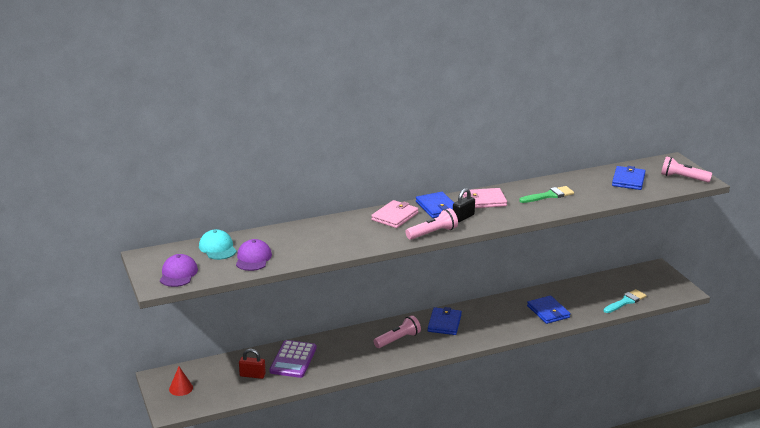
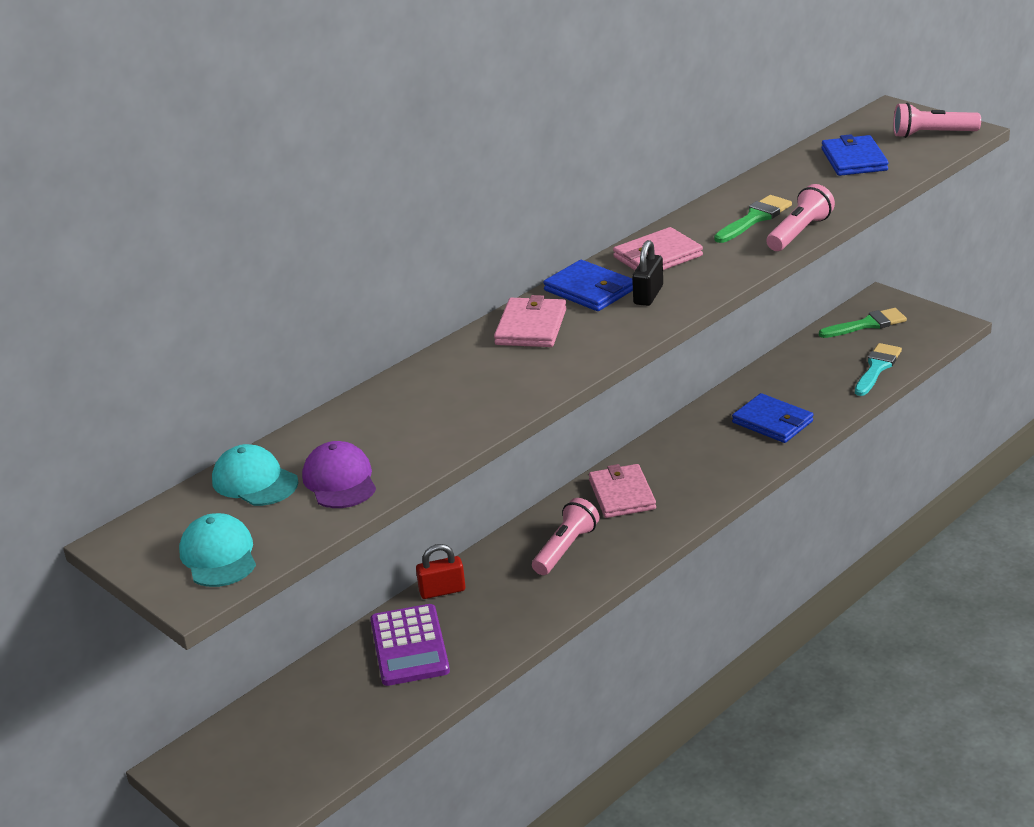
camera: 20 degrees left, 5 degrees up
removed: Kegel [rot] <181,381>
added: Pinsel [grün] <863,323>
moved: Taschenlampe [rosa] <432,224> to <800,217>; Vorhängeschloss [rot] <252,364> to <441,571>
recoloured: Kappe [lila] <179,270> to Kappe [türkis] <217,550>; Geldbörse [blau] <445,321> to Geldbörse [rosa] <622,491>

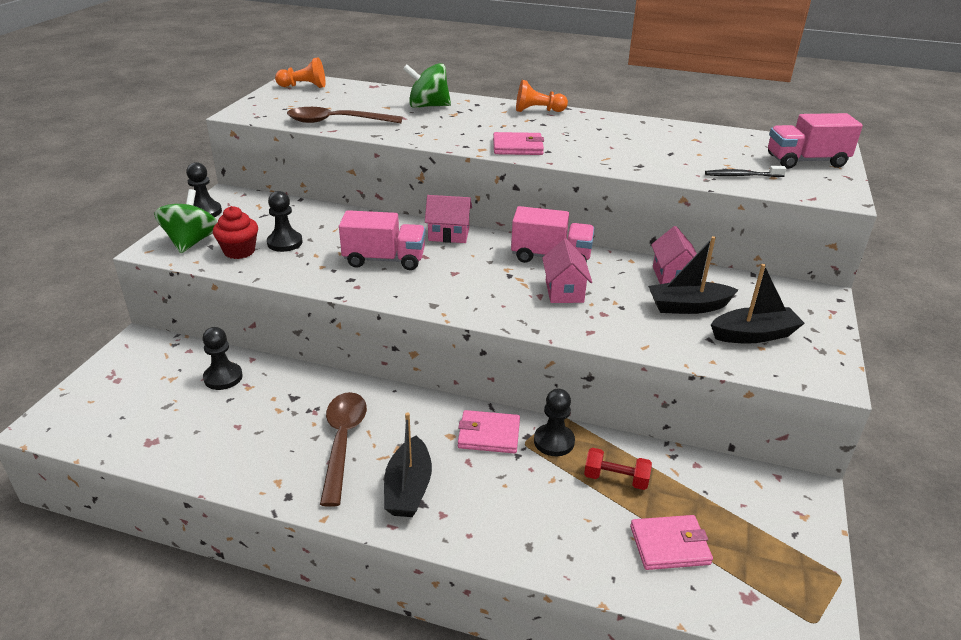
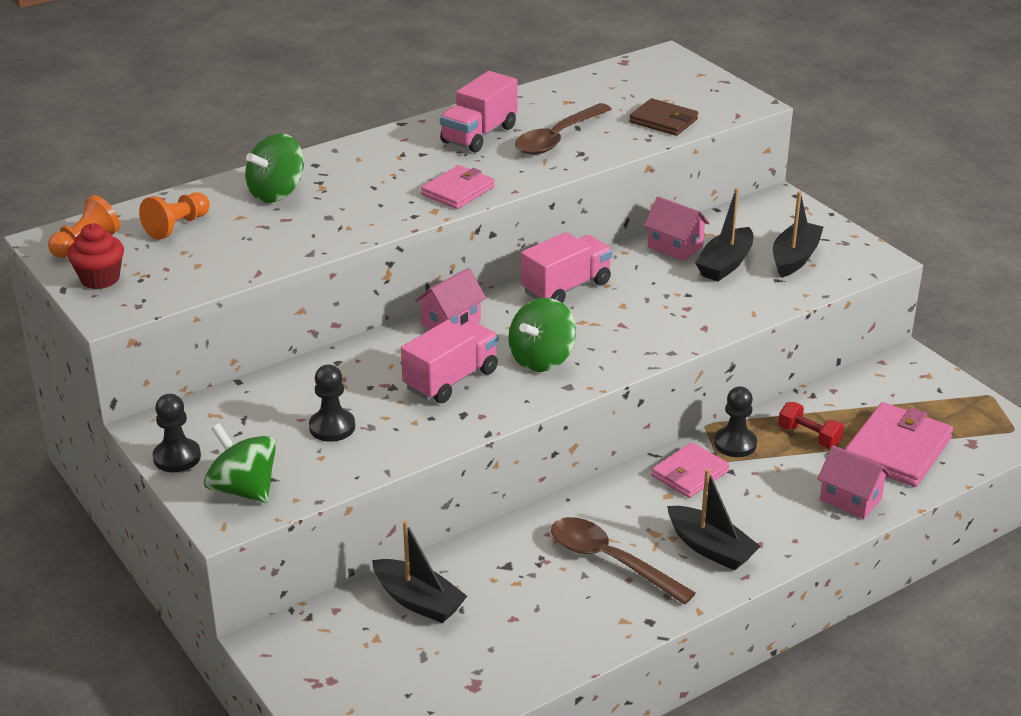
camera: 50 degrees left, 0 degrees up
added: Kreisel [grün] <542,335>
moved: Bauer [orange] <542,96> to <174,216>; Löffel [braun] <344,115> to <563,129>; Lastwagen [rosa] <815,141> to <479,112>; Muffin [rot] <235,232> to <95,256>; Haus [rosa] <567,271> to <854,482>
replaced: Zahnbürste [schwarz] <745,171> to Geldbörse [braun] <663,117>; Bauer [schwarz] <222,358> to Boot [schwarz] <419,572>
turned: Hantel [rot] <618,469> = <811,425> 75 degrees clockwise
resized: Geldbörse [rosa] <671,542> = <899,444> x1.57

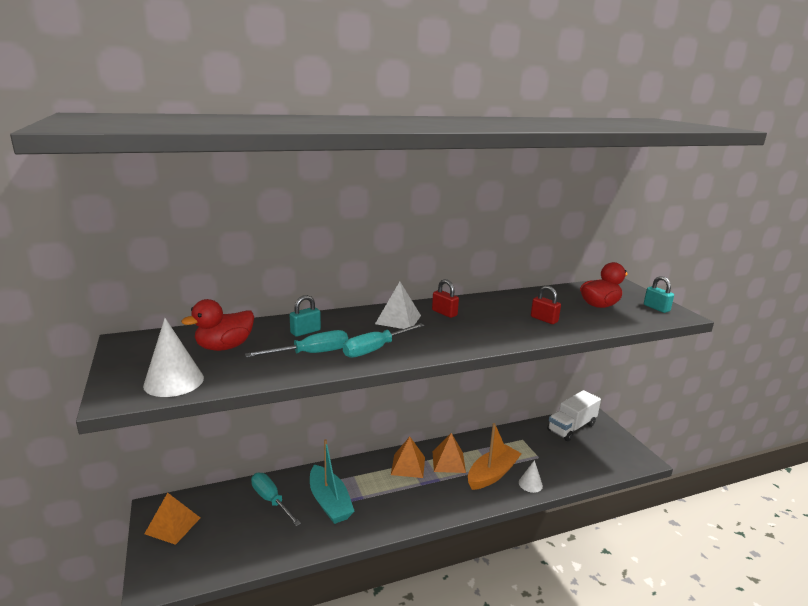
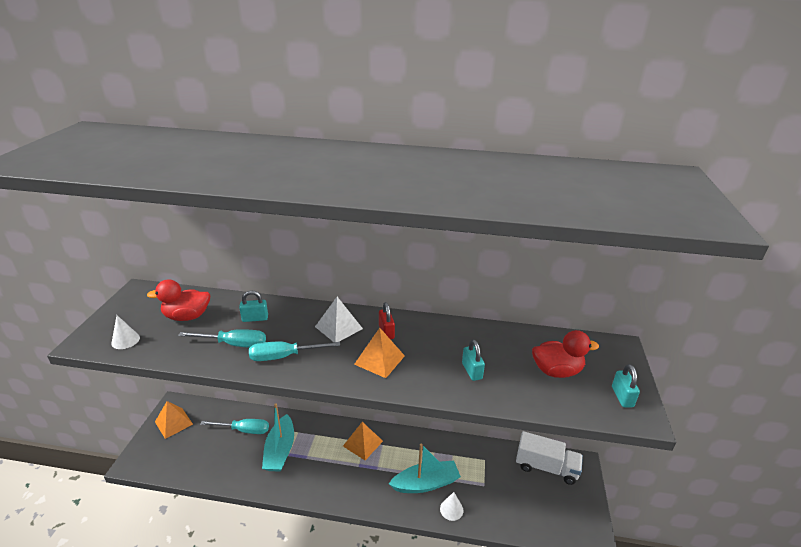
camera: 30 degrees right, 10 degrees up
moved: Pyramide [orange] <449,453> to <379,353>
recoloured: Vorhängeschloss [rot] <546,304> to Vorhängeschloss [türkis] <473,360>; Boot [orange] <495,456> to Boot [türkis] <425,468>
turned: Lastwagen [weiß] <574,415> = <549,458> 150 degrees counterclockwise; Schraubenzieher [türkis] <276,499> = <234,426> 105 degrees clockwise
resized: Kegel [weiß] <173,357> = <125,332> x0.61

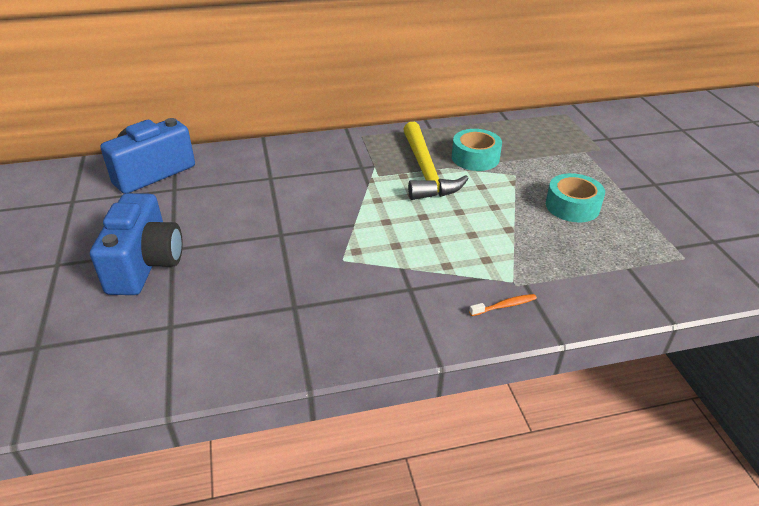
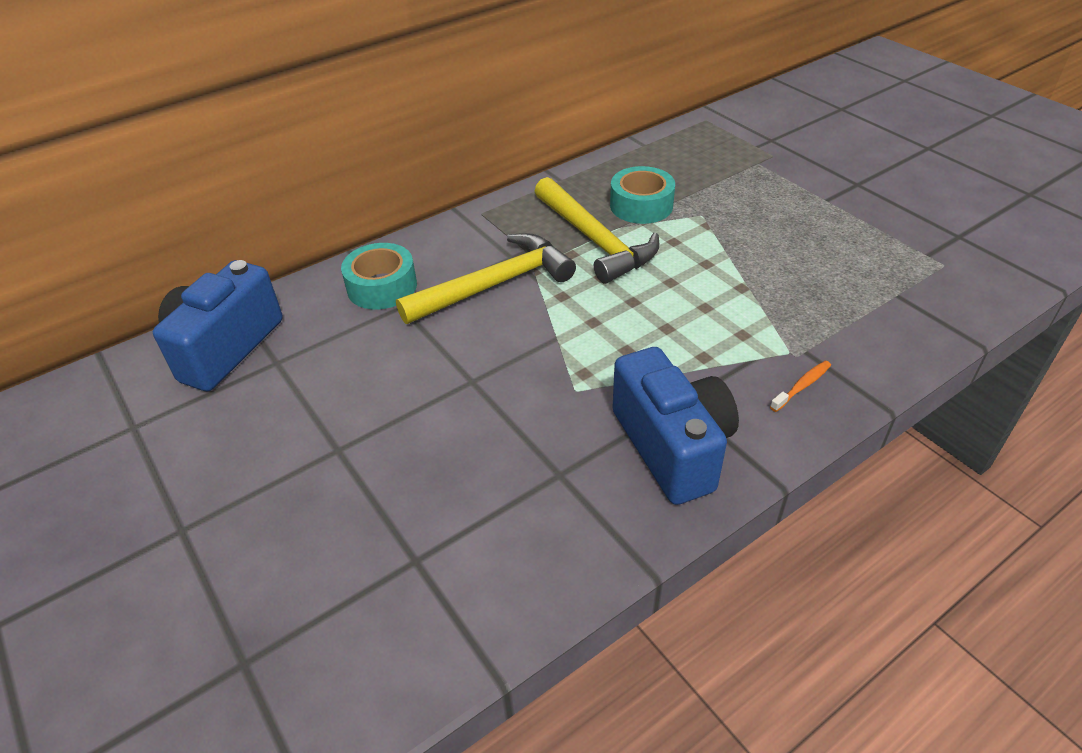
camera: 20 degrees left, 5 degrees up
added: Hammer [gelb] <486,278>
moved: Klebeband [türkis] <575,197> to <379,276>; Kamera [blau] <136,244> to <676,426>

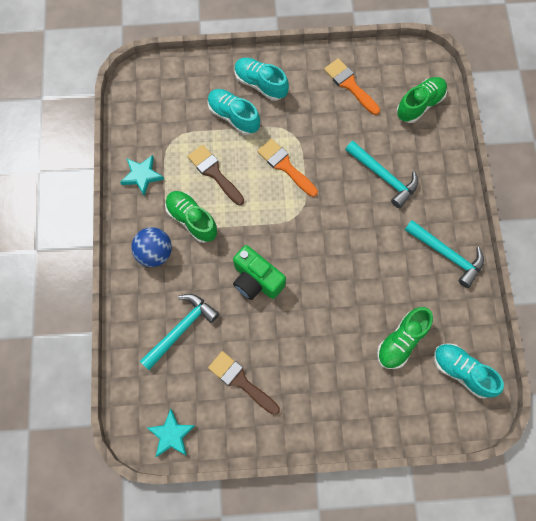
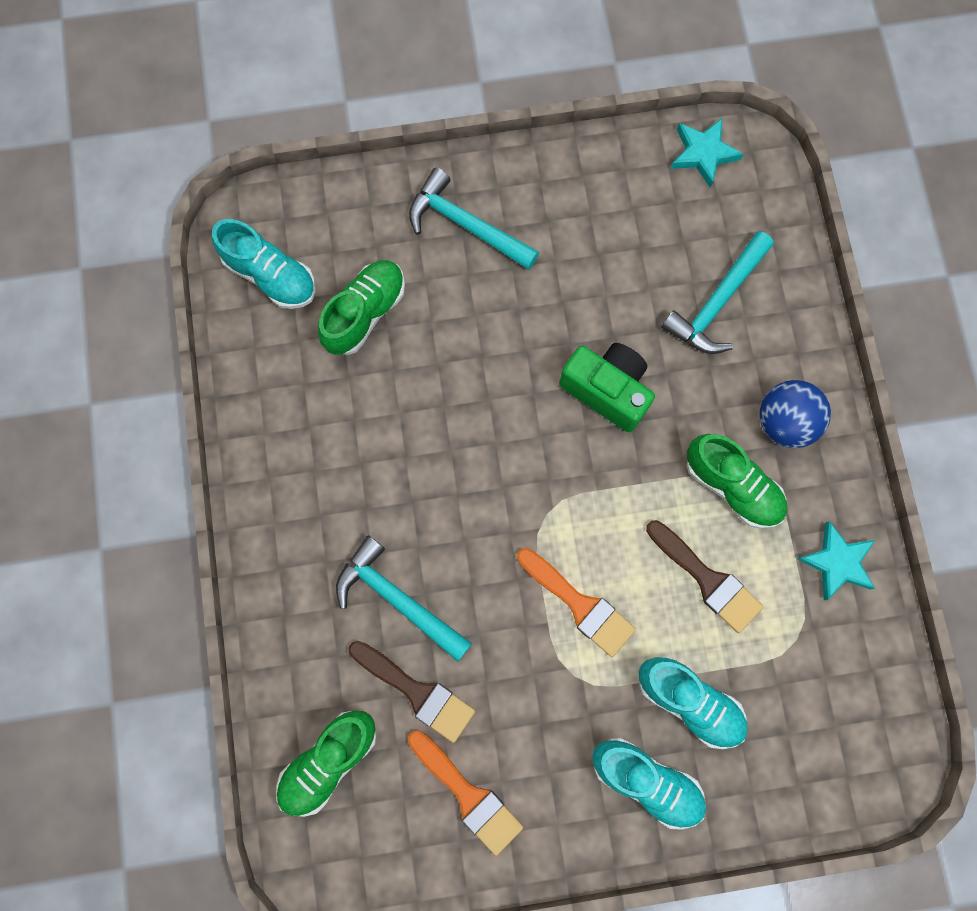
camera: 175 degrees right, 5 degrees up
moved: Hammer [türkis] <444,254> to <474,219>; Pinsel [braun] <244,383> to <412,692>

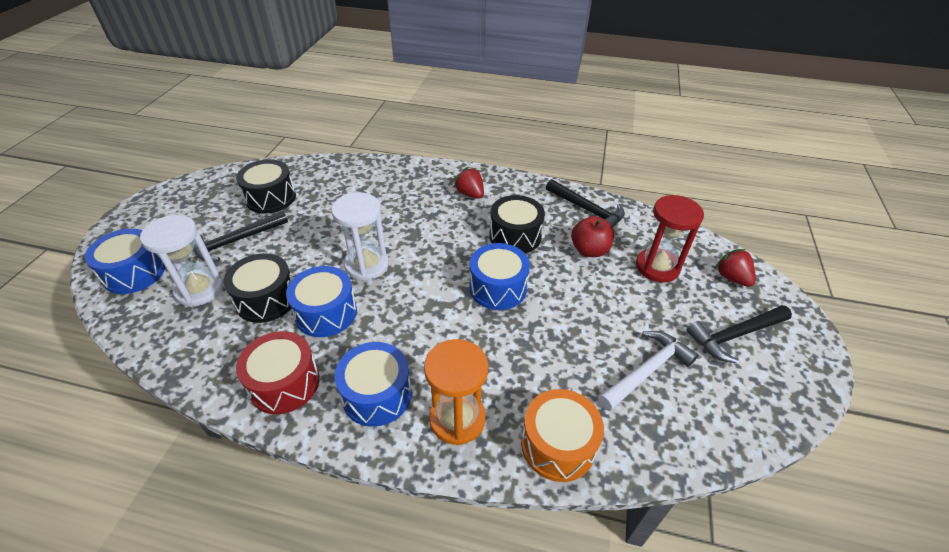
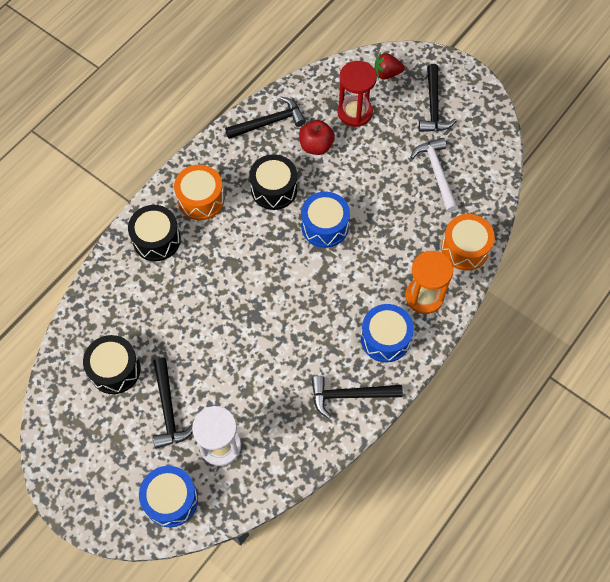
camera: 65 degrees left, 20 degrees up
removed: Sanduhr [weiß] <360,236>; Trommel [blau] <321,301>
moved: Trommel [schwarz] <257,288> to <154,233>
replaced: Erdbeere [rot] <469,183> to Trommel [orange] <199,192>; Trommel [rot] <278,372> to Hammer [schwarz] <357,397>

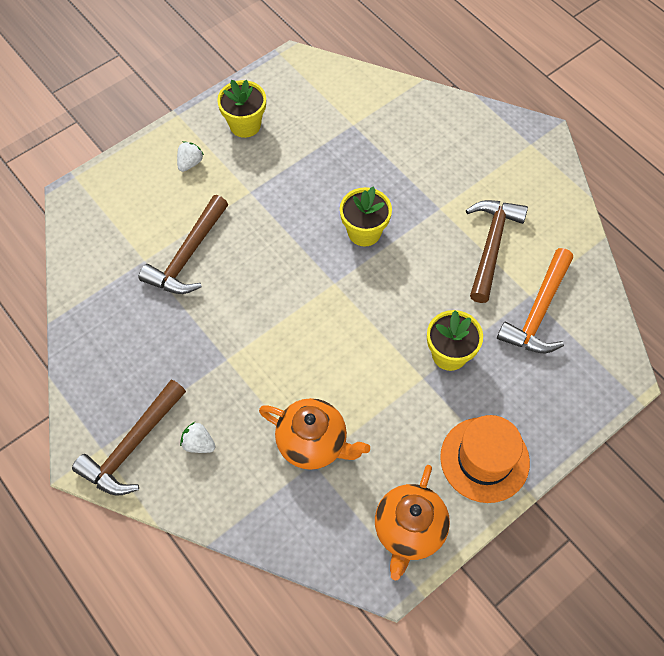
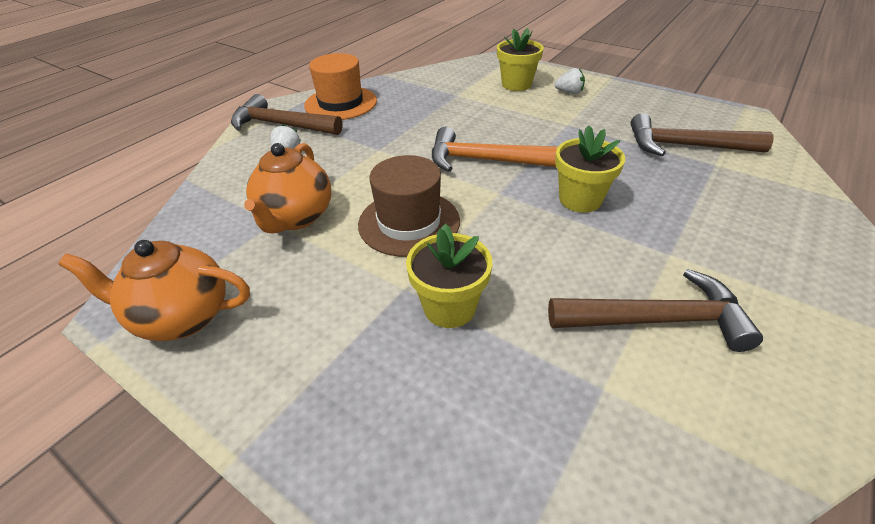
camera: 75 degrees right, 20 degrees down
added: Hut [braun] <409,206>
moved: Blumentopf [gelb] <241,109> to <520,59>; Hammer [braun] <183,244> to <702,134>; Hammer [orange] <535,300> to <495,149>; Hut [orange] <485,459> to <340,86>

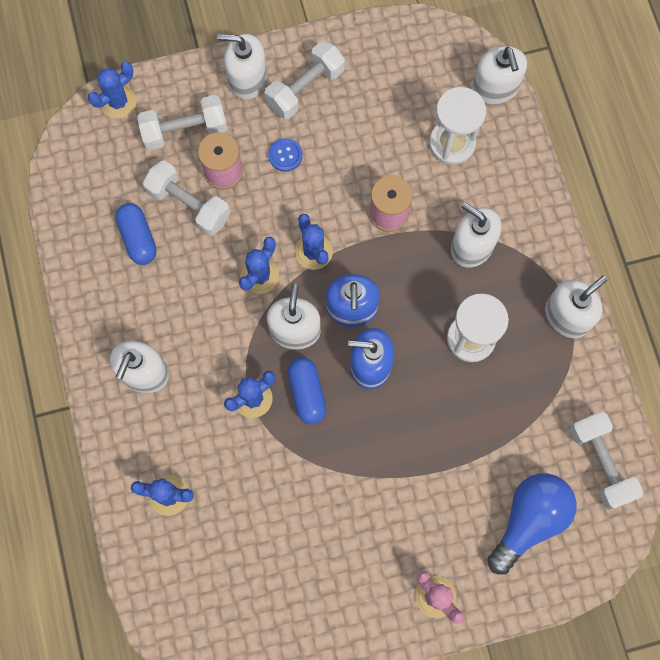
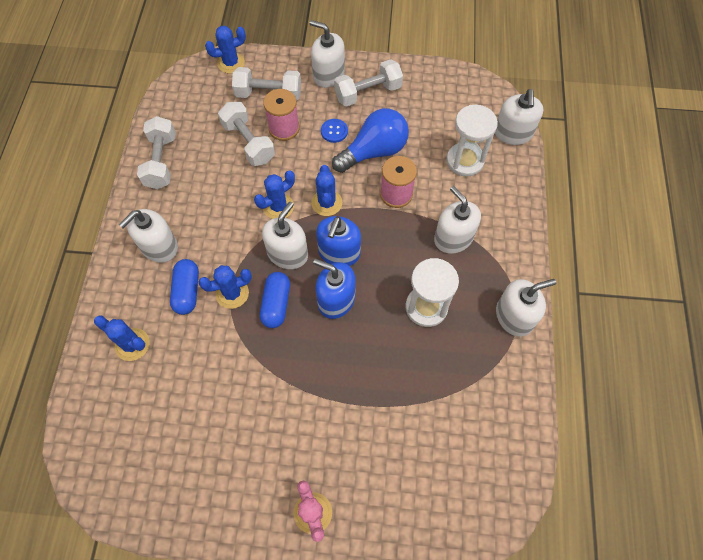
camera: 20 degrees right, 10 degrees down
moved: Kapsel [blau] <136,234> to <184,287>; Hantel [weiß] <606,461> to <156,152>; Glühbirne [blau] <532,524> to <370,140>

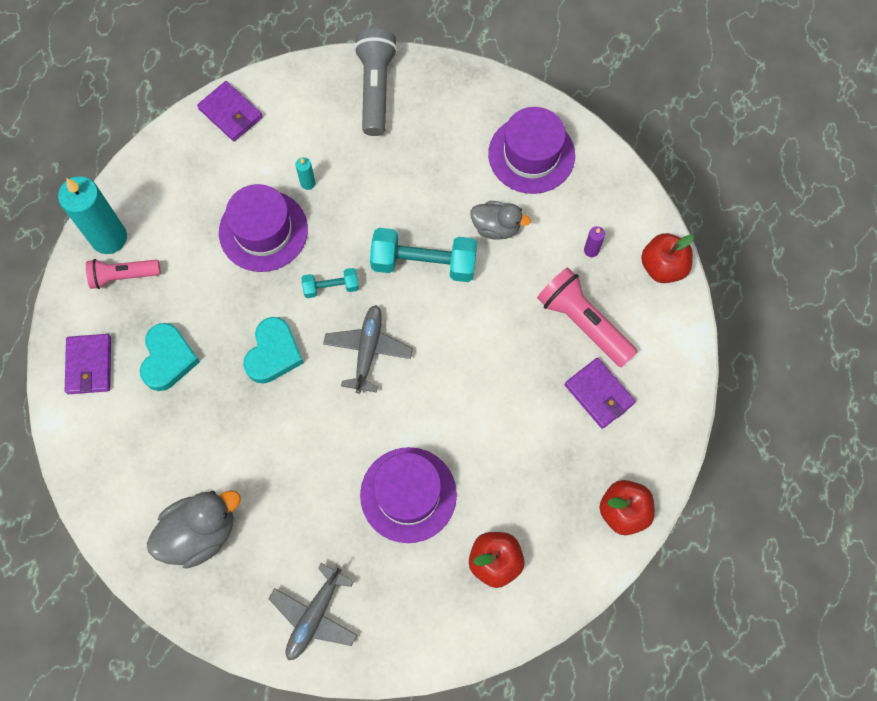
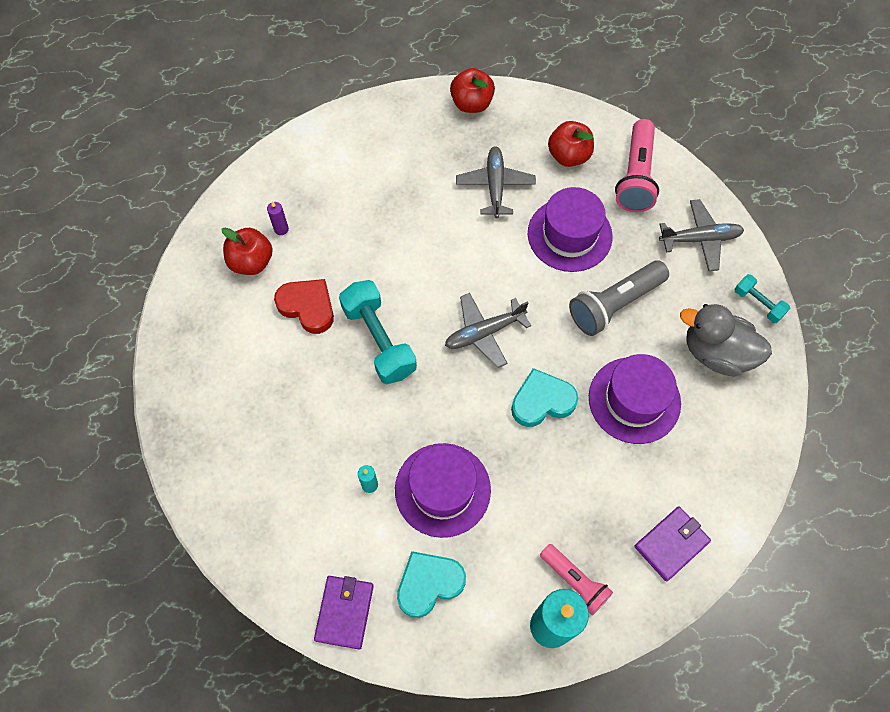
camera: 125 degrees left, 5 degrees down
removed: Geldbörse [lila] <600,393>
added: Flugzeug [grau] <496,182>
moved: Taschenlampe [grau] <376,82> to <619,298>; Hut [lila] <531,150> to <635,399>; Apfel [rot] <667,258> to <247,251>; Taschenlampe [rosa] <587,317> to <637,165>; Hantel [türkis] <330,283> to <762,298>; Herz [türkis] <170,357> to <431,584>
replaced: Ente [grau] <500,220> to Herz [rot] <304,306>

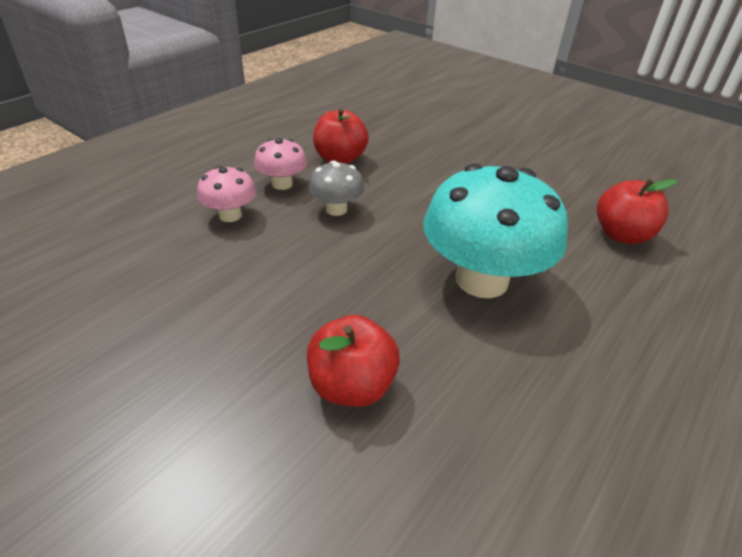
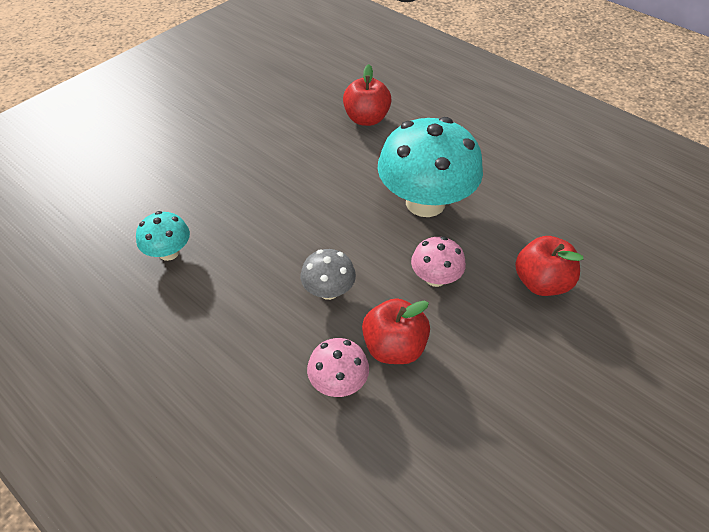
camera: 85 degrees left, 10 degrees up
added: Pilz [türkis] <163,236>
moved: Apfel [rot] <341,136> to <396,331>; Pilz [rosa] <280,164> to <438,261>

